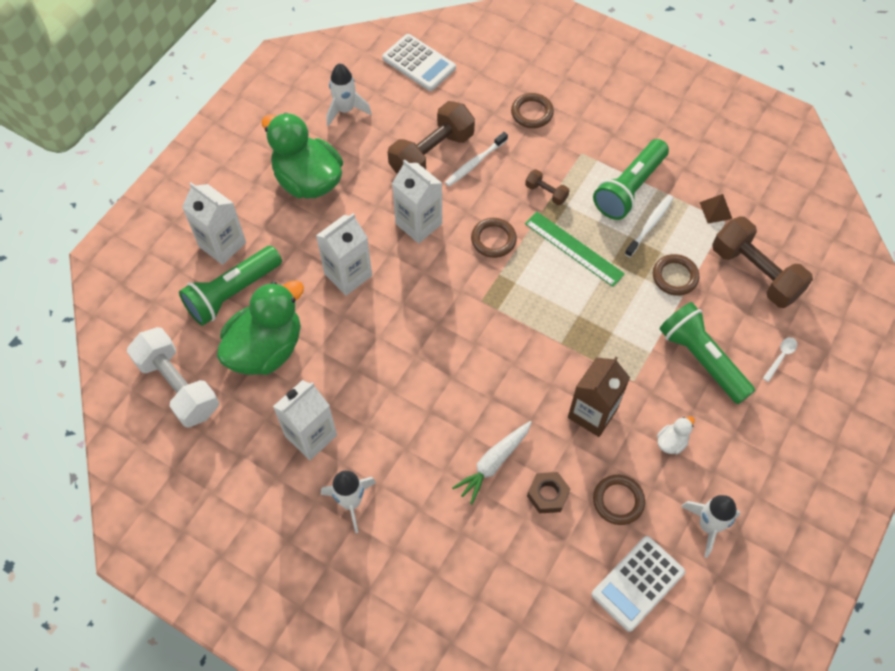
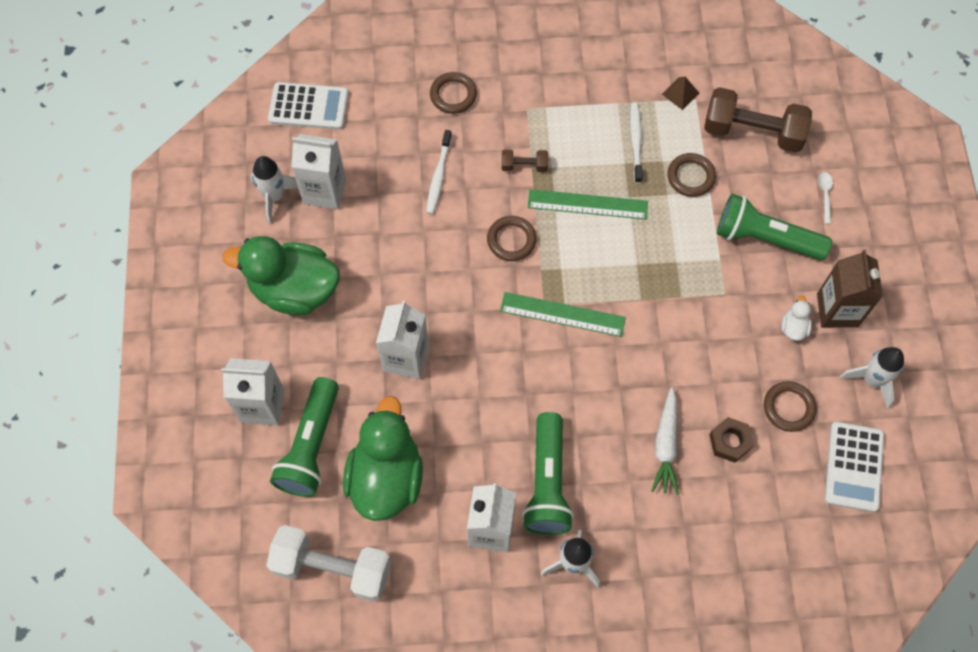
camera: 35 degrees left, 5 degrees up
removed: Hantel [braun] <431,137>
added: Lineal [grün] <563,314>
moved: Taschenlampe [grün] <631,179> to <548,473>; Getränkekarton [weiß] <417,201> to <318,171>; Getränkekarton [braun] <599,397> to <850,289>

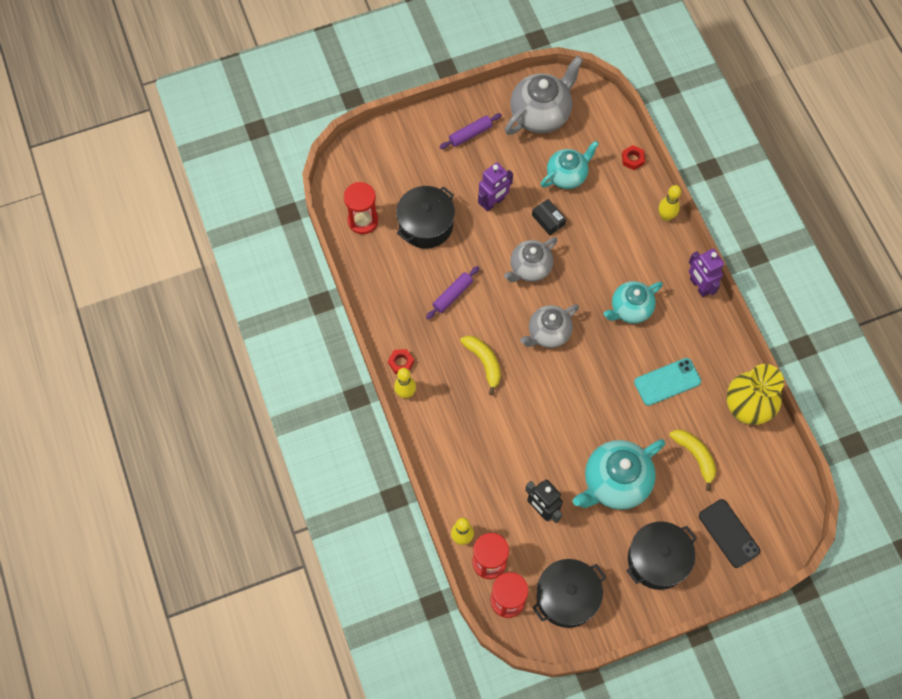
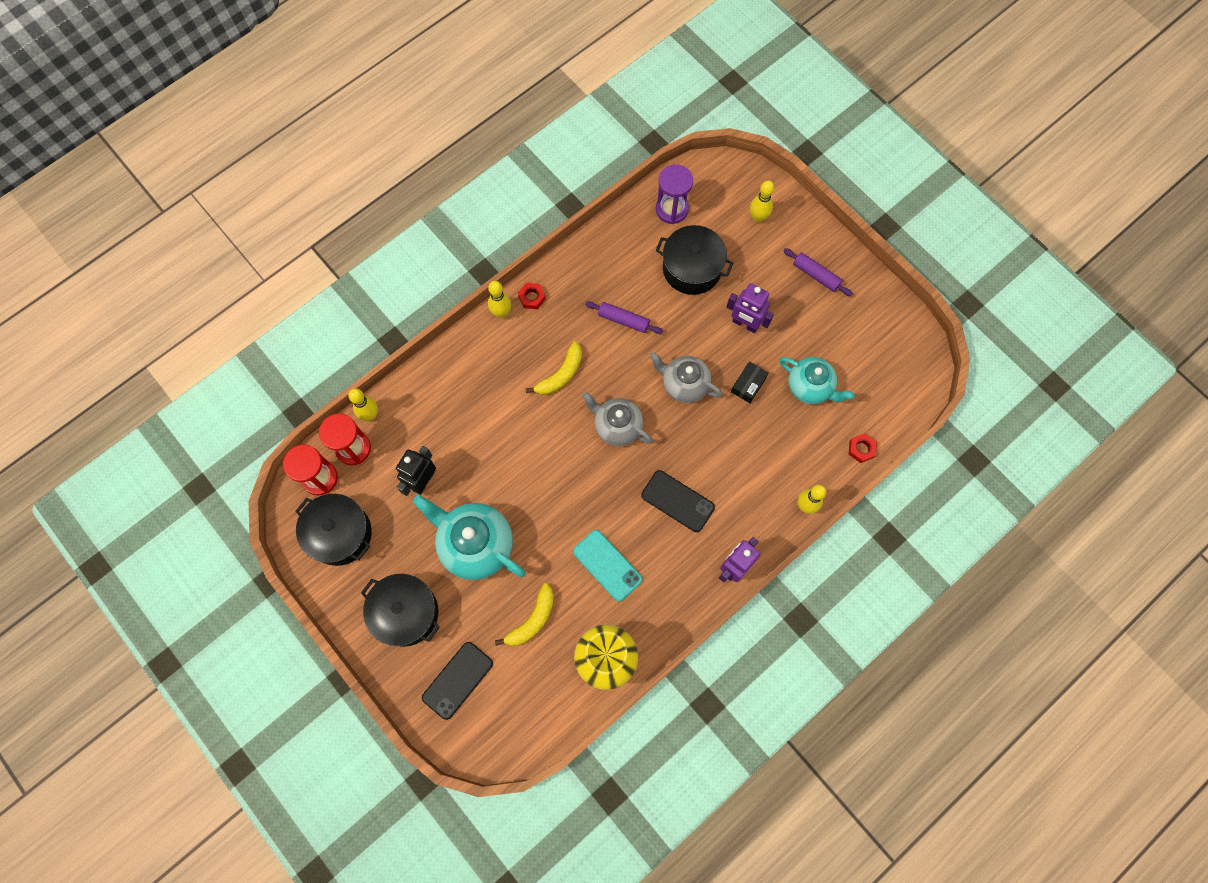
camera: 70 degrees right, 5 degrees up
removed: Teekanne [grau] <544,95>
added: Bowlingkegel [gelb] <762,202>
replaced: Teekanne [türkis] <633,302> to Handy [schwarz] <678,501>
recoloured: Sanduhr [rot] <361,208> to Sanduhr [lila] <674,194>

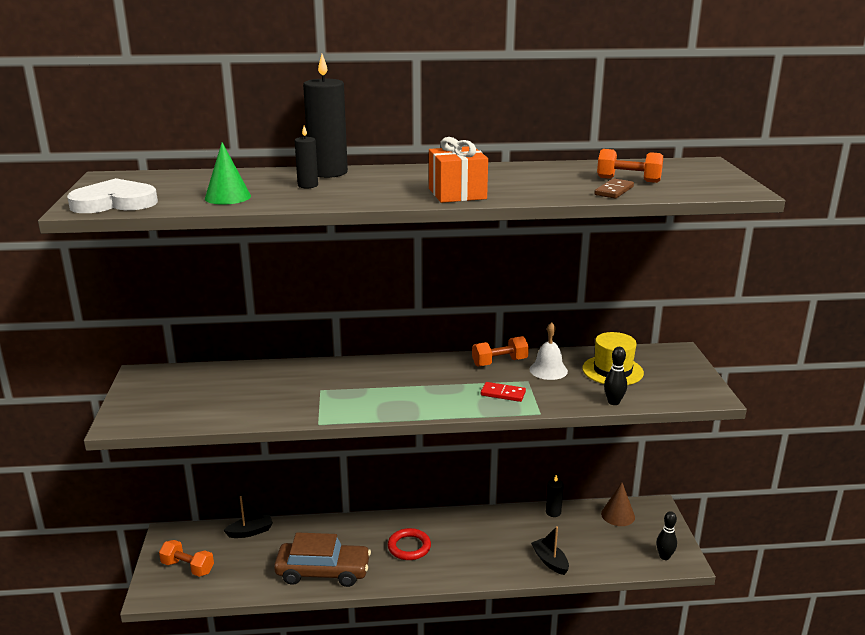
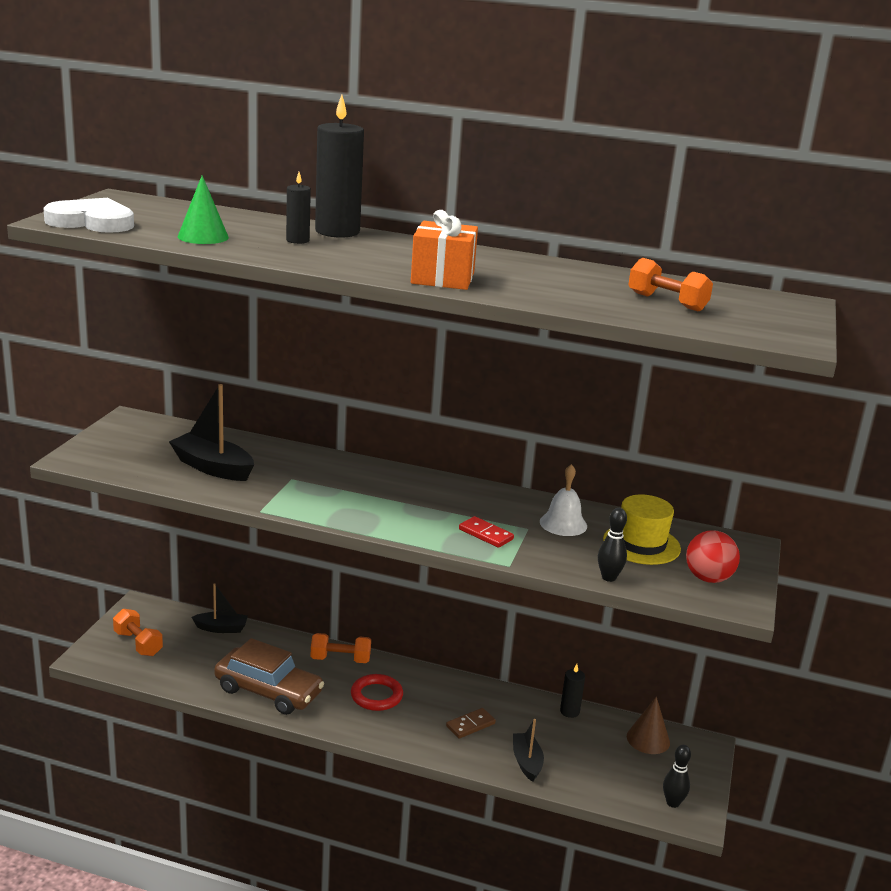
camera: 20 degrees right, 0 degrees up
added: Boot [schwarz] <211,432>; Ball [rot] <713,556>
moved: Dominostein [braun] <614,188> to <471,723>; Hantel [orange] <500,351> to <341,648>

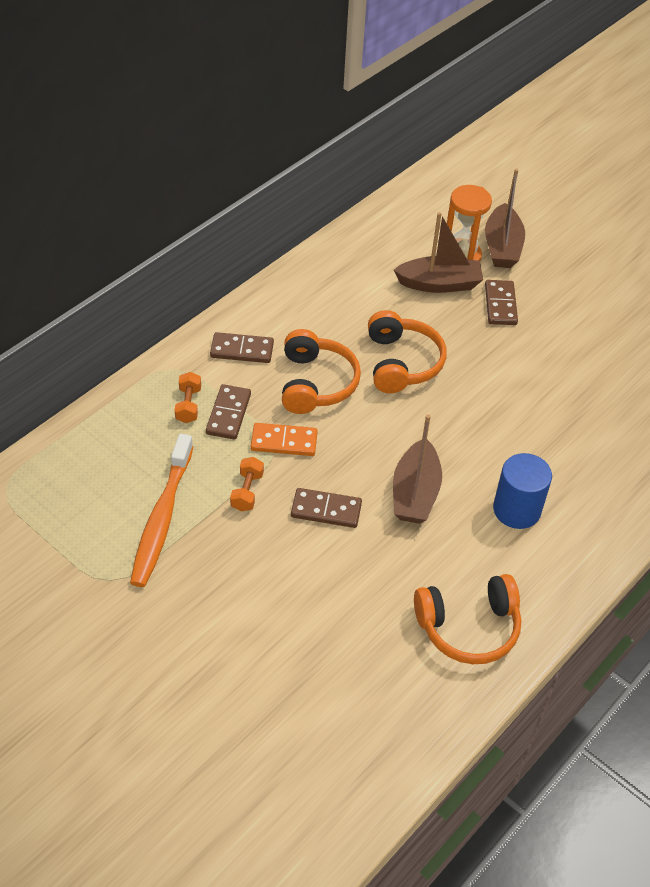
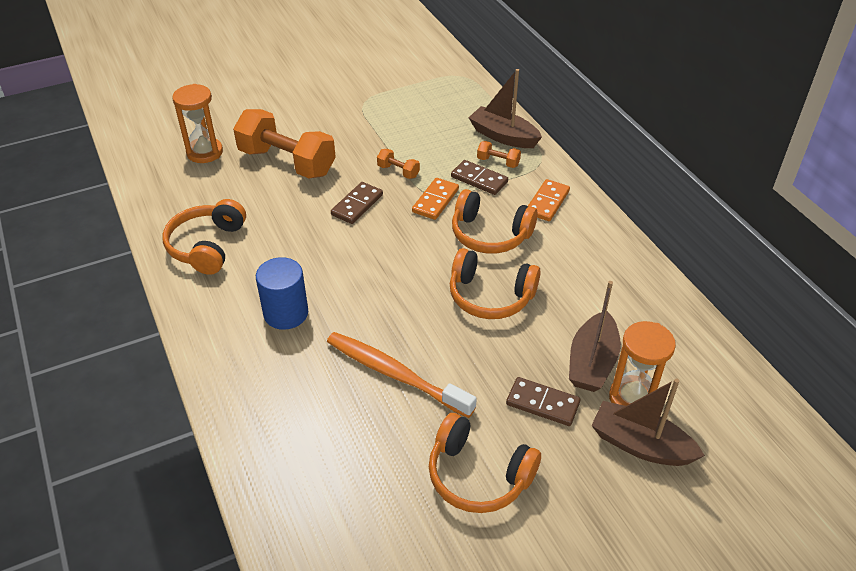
camera: 115 degrees right, 5 degrees down
added: Sanduhr [orange] <197,123>; Hantel [orange] <284,143>; Kopfhörer [orange] <485,463>
moved: Boot [braun] <417,469> to <505,108>; Zahnbürste [orange] <161,510> to <402,375>
recoloured: Dominostein [braun] <242,347> to Dominostein [orange] <549,200>

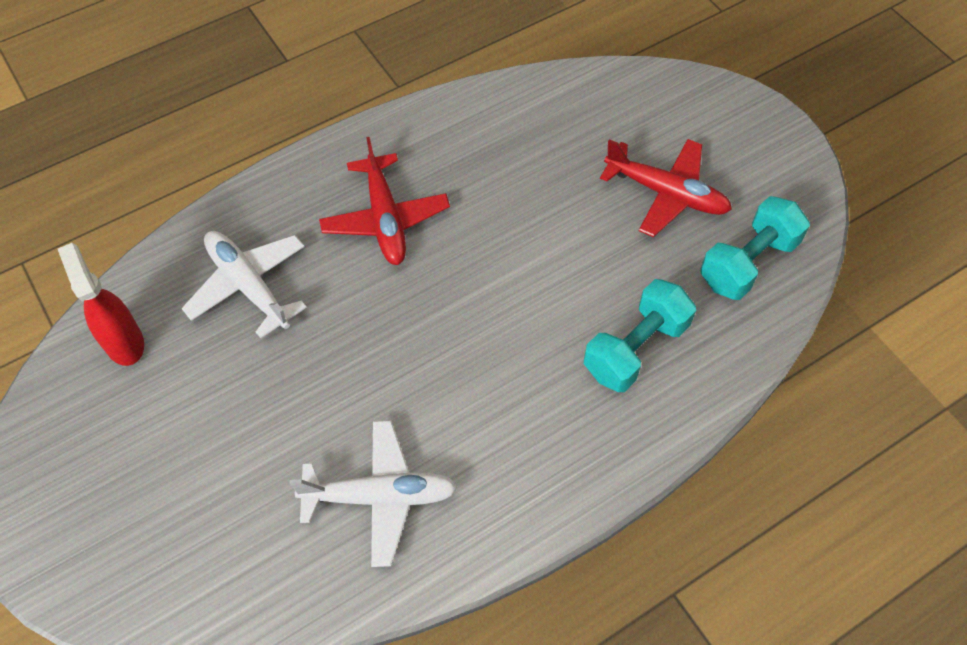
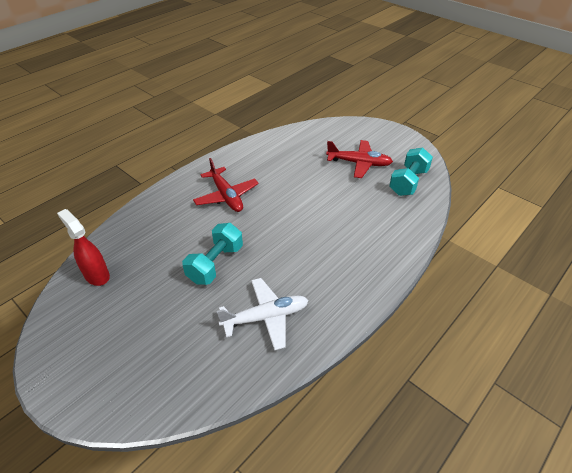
camera: 15 degrees left, 15 degrees down
removed: Flugzeug [weiß] <244,284>
moved: Hantel [türkis] <640,335> to <212,254>

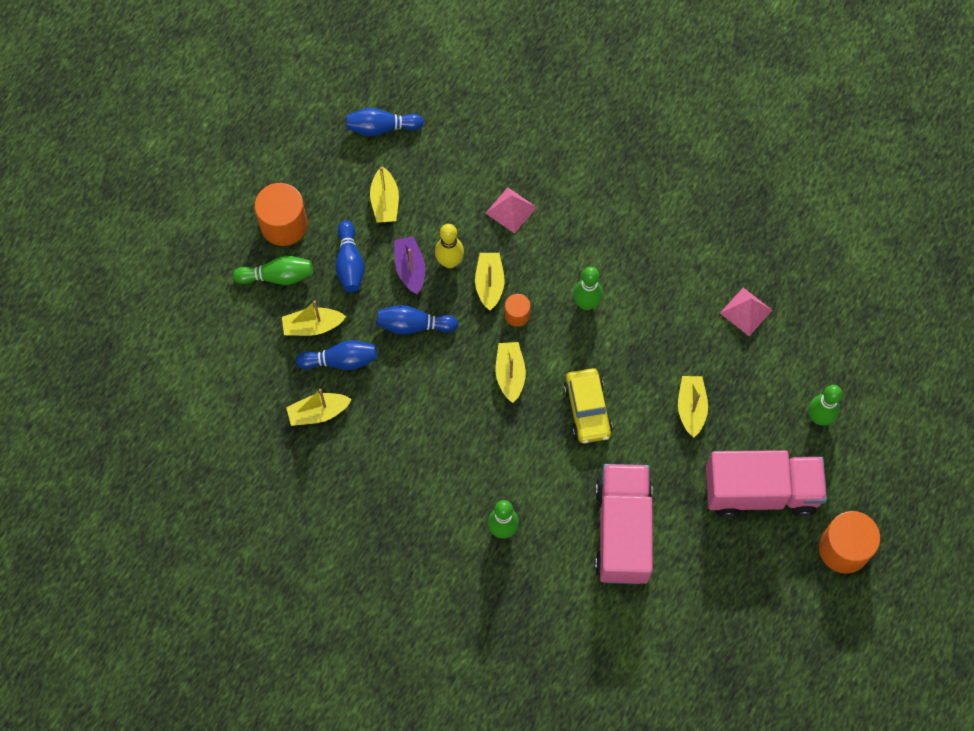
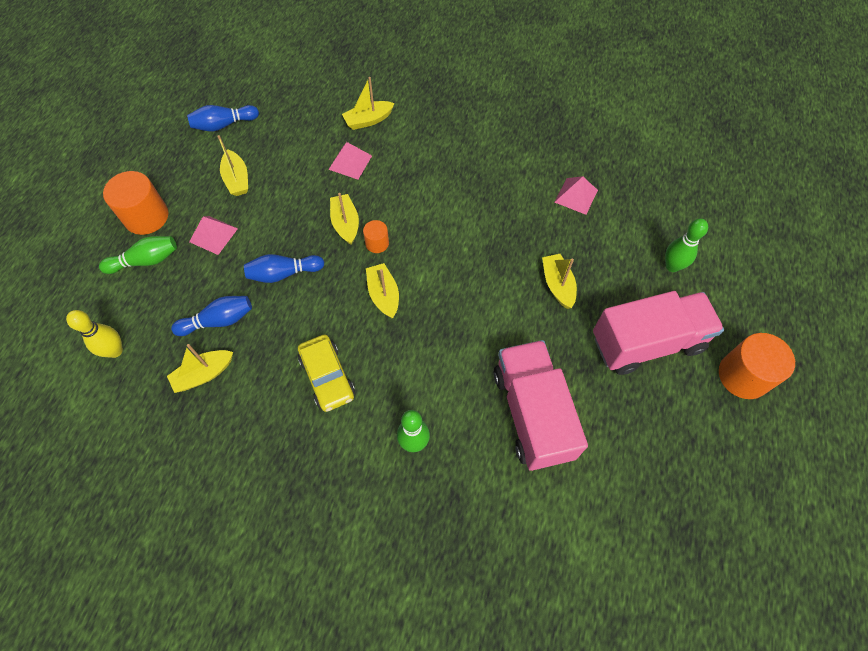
camera: 15 degrees left, 5 degrees down
removed: Boot [lila] <410,265>; Bowlingkegel [grün] <588,288>
moved: Bowlingkegel [gelb] <449,246> to <94,334>; Boot [gelb] <314,318> to <368,103>; Auto [gelb] <588,405> to <326,373>
replaced: Bowlingkegel [blau] <350,256> to Pyramide [rosa] <213,235>

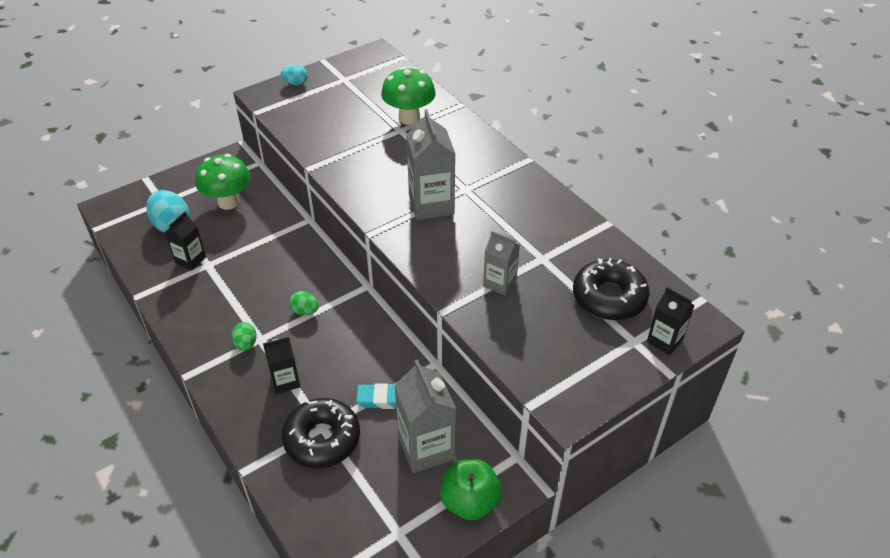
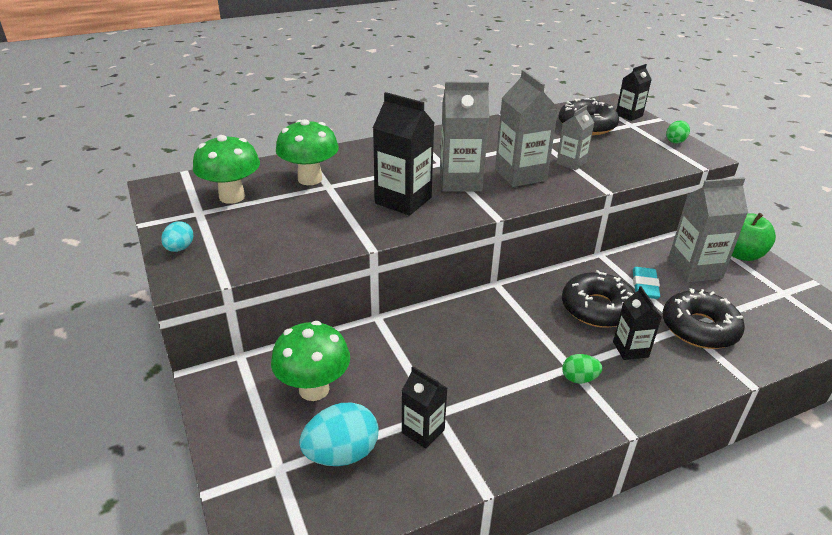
camera: 80 degrees left, 10 degrees down
added: Getränkekarton [grau] <527,128>; Getränkekarton [schwarz] <403,153>; Pilz [grün] <226,169>; Donut [schwarz] <598,299>
moved: Ei [grün] <304,303> to <678,132>

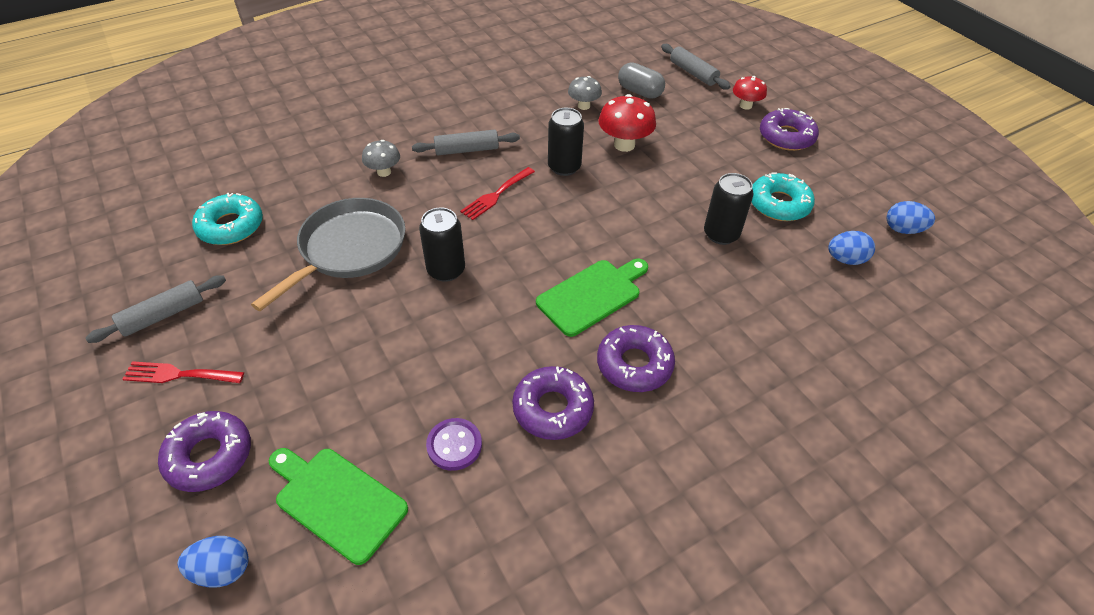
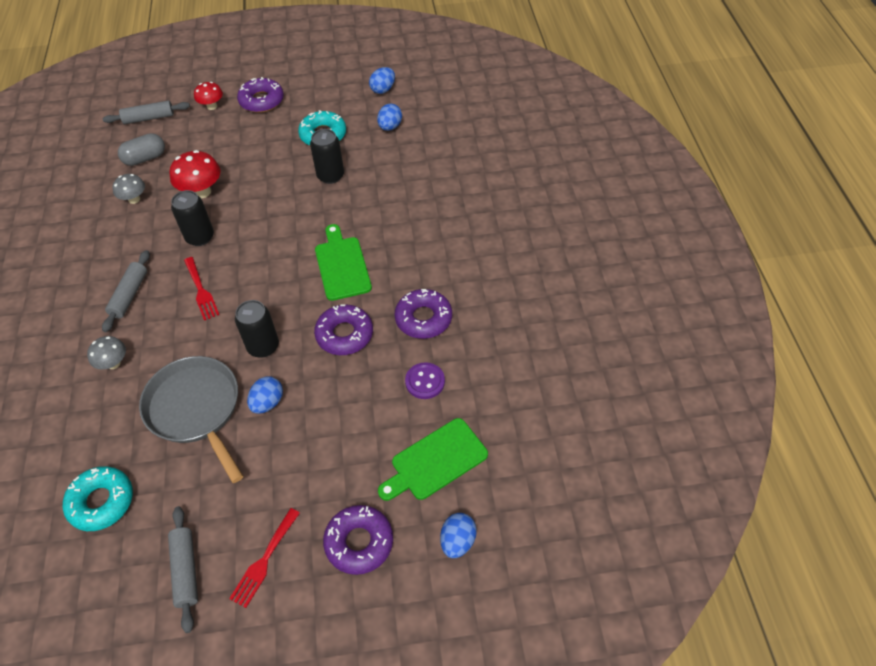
camera: 65 degrees left, 5 degrees up
added: Ei [blau] <265,395>
moved: Donut [lila] <636,358> to <343,330>

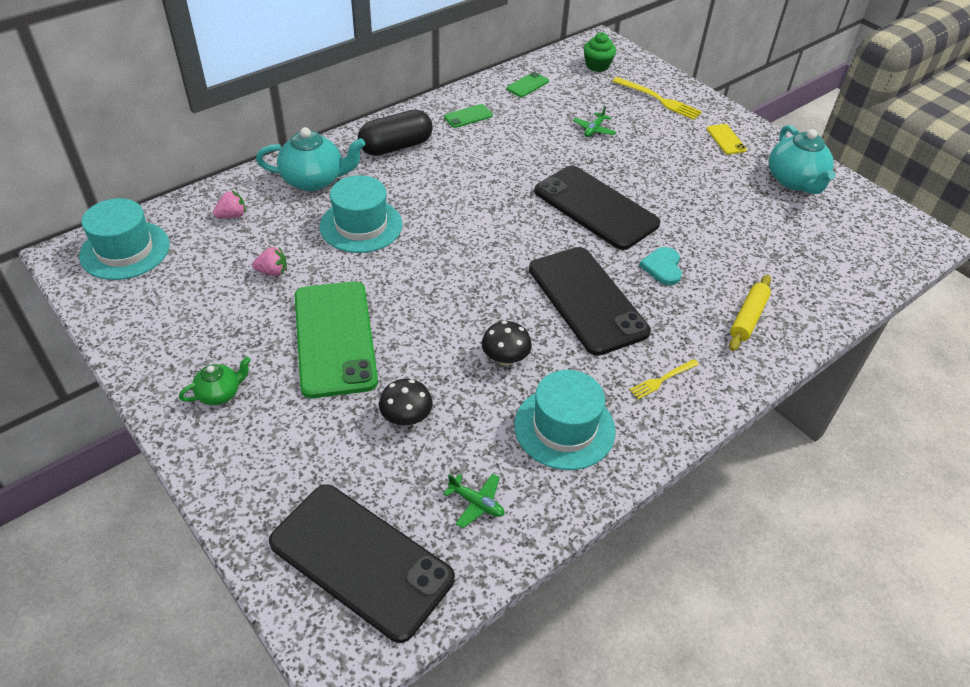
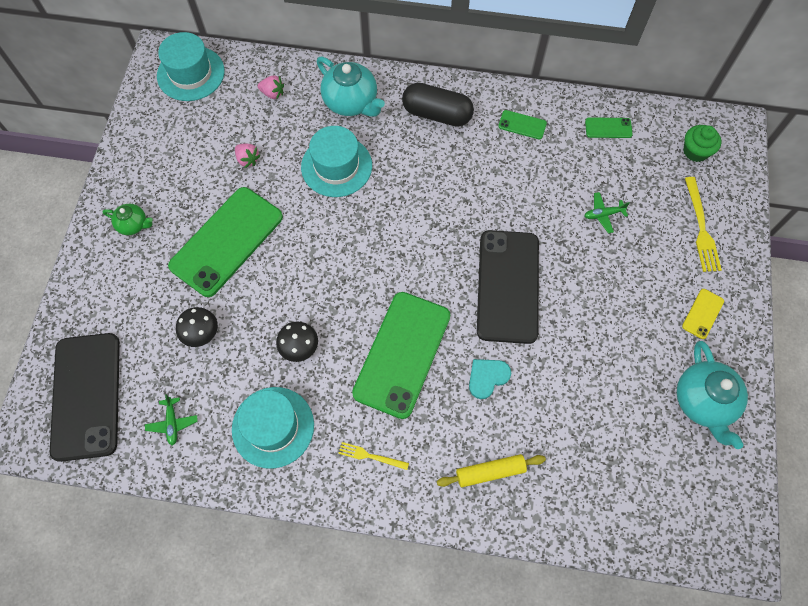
camera: 50 degrees right, 20 degrees up
recoloured: Handy [schwarz] <590,301> to Handy [grün] <401,355>
turned: Teekanne [türkis] <802,159> = <712,395> 45 degrees counterclockwise

